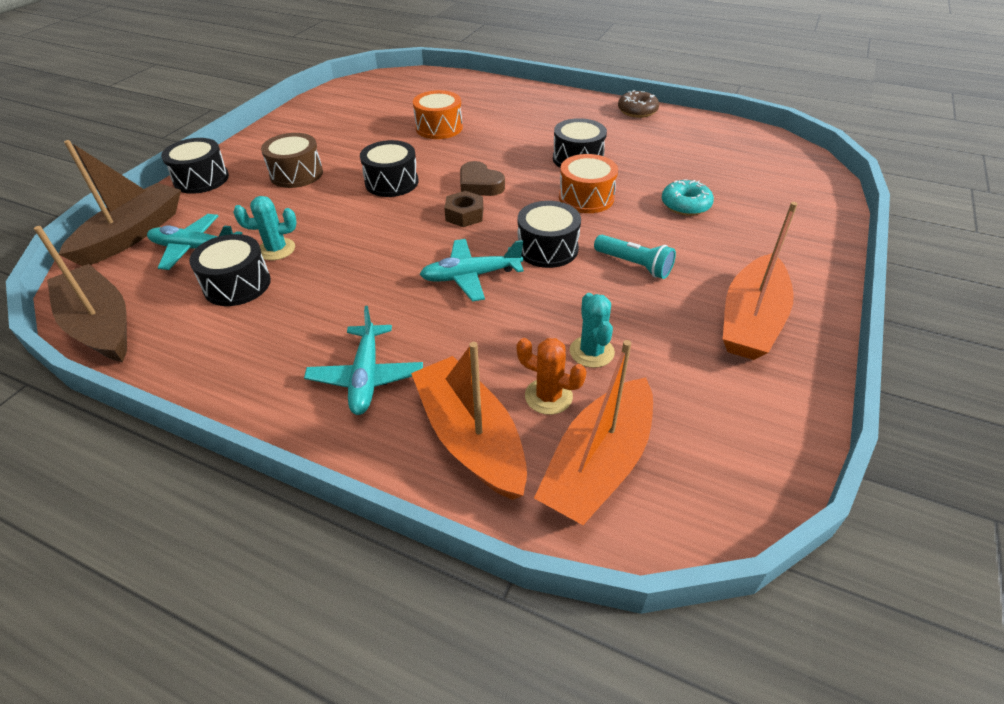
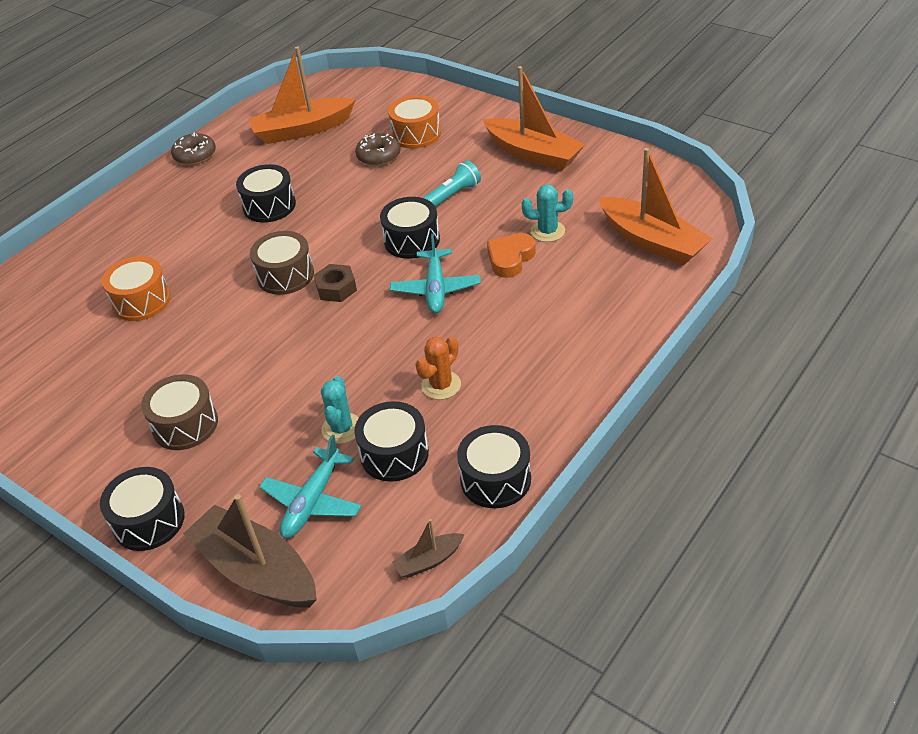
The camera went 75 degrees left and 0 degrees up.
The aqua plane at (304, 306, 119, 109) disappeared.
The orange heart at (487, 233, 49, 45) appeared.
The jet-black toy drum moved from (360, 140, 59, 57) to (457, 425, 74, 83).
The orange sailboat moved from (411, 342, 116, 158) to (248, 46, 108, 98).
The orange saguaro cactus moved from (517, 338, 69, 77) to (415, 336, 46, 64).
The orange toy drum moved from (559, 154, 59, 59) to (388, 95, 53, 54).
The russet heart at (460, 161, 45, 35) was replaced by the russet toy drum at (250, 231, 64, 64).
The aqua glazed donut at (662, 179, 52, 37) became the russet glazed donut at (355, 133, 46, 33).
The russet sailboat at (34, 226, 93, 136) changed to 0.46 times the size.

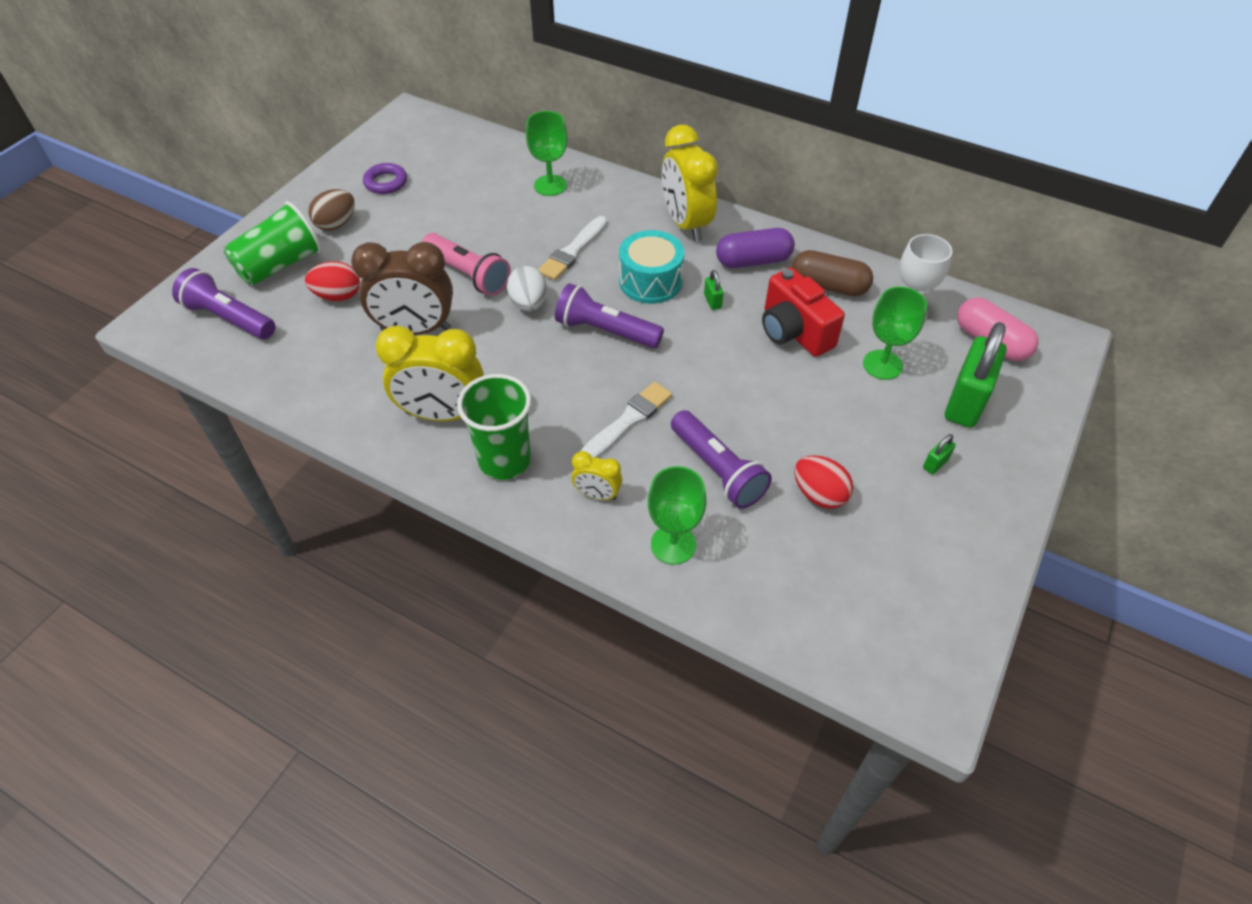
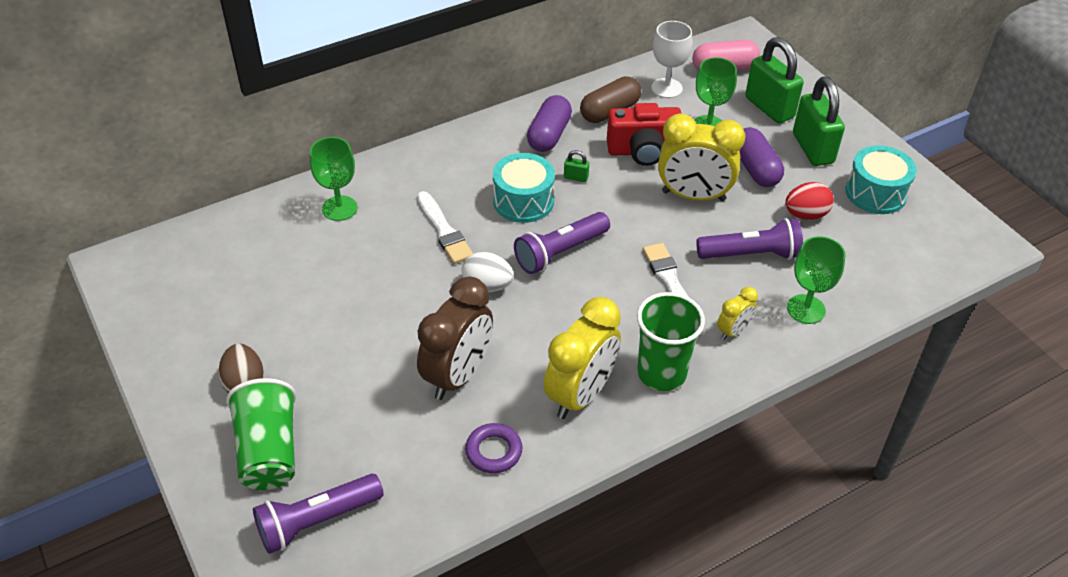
The camera went 60 degrees left and 5 degrees down.
The crimson egg at (305, 261, 55, 40) disappeared.
The pink pocket torch at (422, 233, 89, 63) disappeared.
The violet pill at (739, 127, 45, 60) appeared.
The aqua toy drum at (845, 145, 72, 69) appeared.
The violet hoop moved from (363, 163, 44, 31) to (465, 423, 57, 50).
The bright yellow clock moved from (662, 125, 56, 116) to (658, 113, 88, 88).
The leaf-green lock at (923, 434, 33, 40) changed to 2.44 times the size.

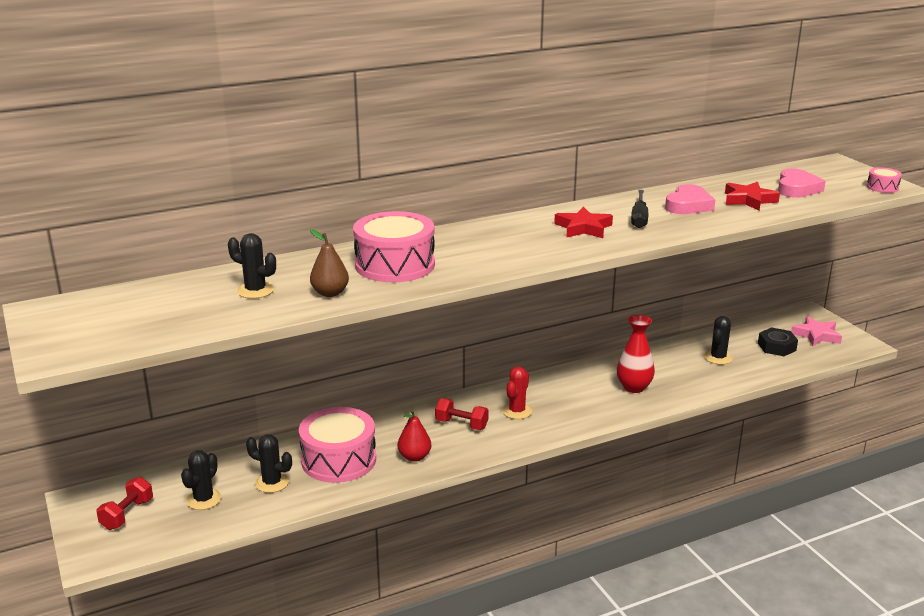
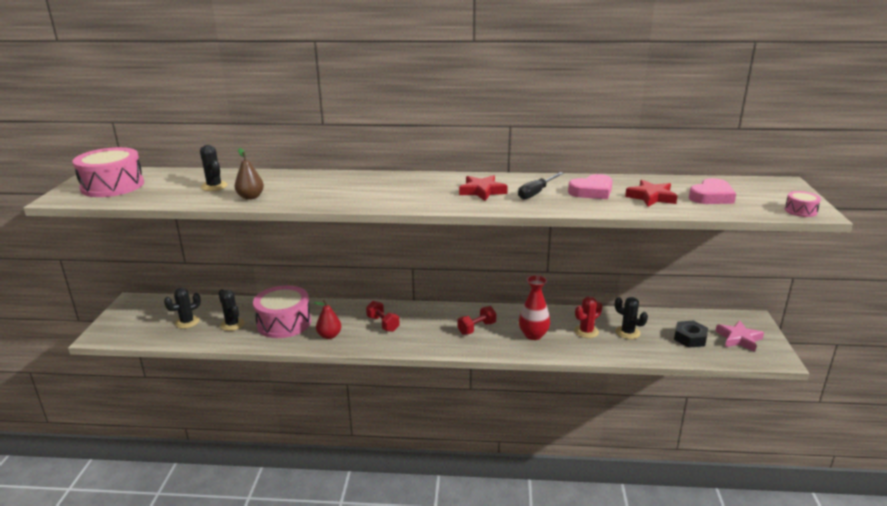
The camera went 30 degrees right and 0 degrees up.
The crimson hand weight moved from (96, 477, 57, 53) to (457, 306, 39, 29).
The pink toy drum moved from (353, 211, 82, 71) to (72, 147, 72, 50).
The crimson saguaro cactus moved from (502, 367, 30, 52) to (574, 296, 28, 42).
The jet-black saguaro cactus at (704, 316, 29, 49) turned 75 degrees clockwise.

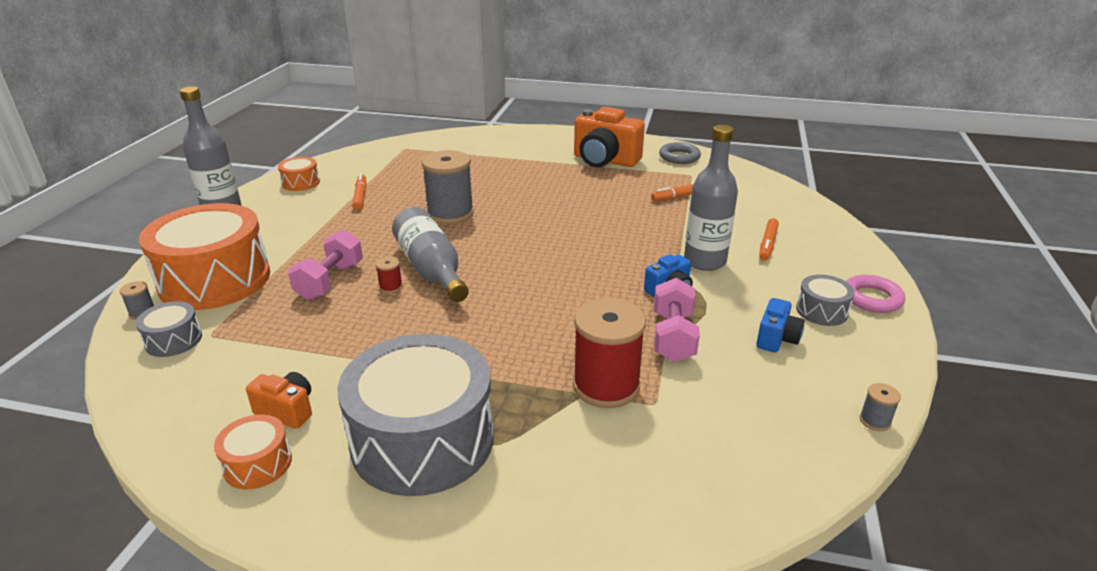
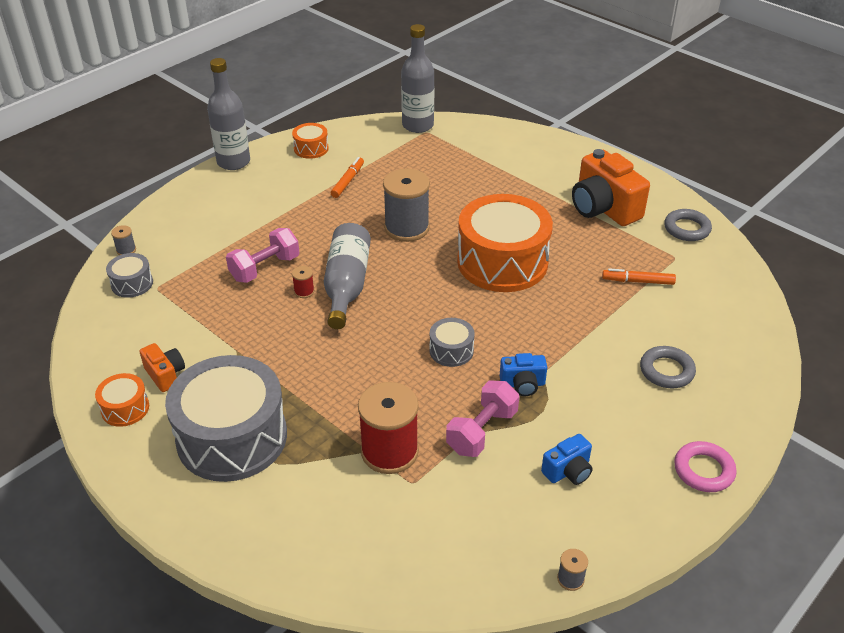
The camera went 30 degrees right and 10 degrees up.
The orange toy drum moved from (139, 203, 131, 107) to (457, 194, 96, 98).
The gray drink bottle moved from (684, 125, 54, 146) to (401, 24, 33, 109).
The gray toy drum moved from (796, 275, 59, 51) to (429, 318, 46, 49).
The orange marker at (759, 218, 20, 43) was replaced by the gray hoop at (640, 346, 56, 42).

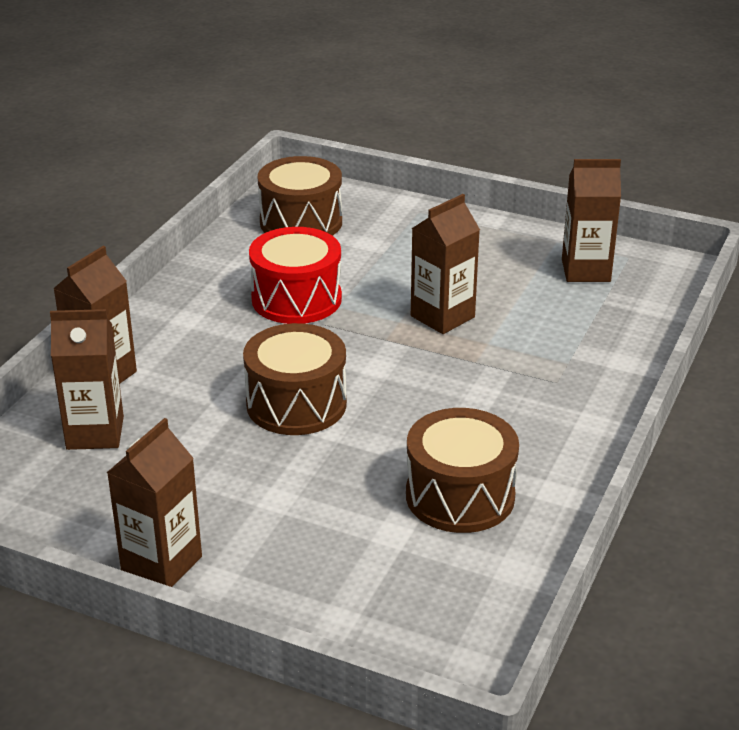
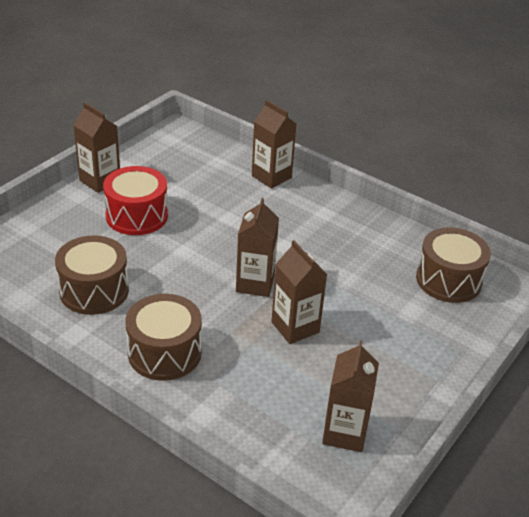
The camera went 100 degrees right and 5 degrees up.
The russet carton moved from (50, 309, 74, 141) to (236, 198, 43, 99).
The russet toy drum moved from (243, 323, 104, 112) to (125, 294, 77, 87).
The crimson toy drum moved from (249, 227, 93, 97) to (103, 166, 65, 69).

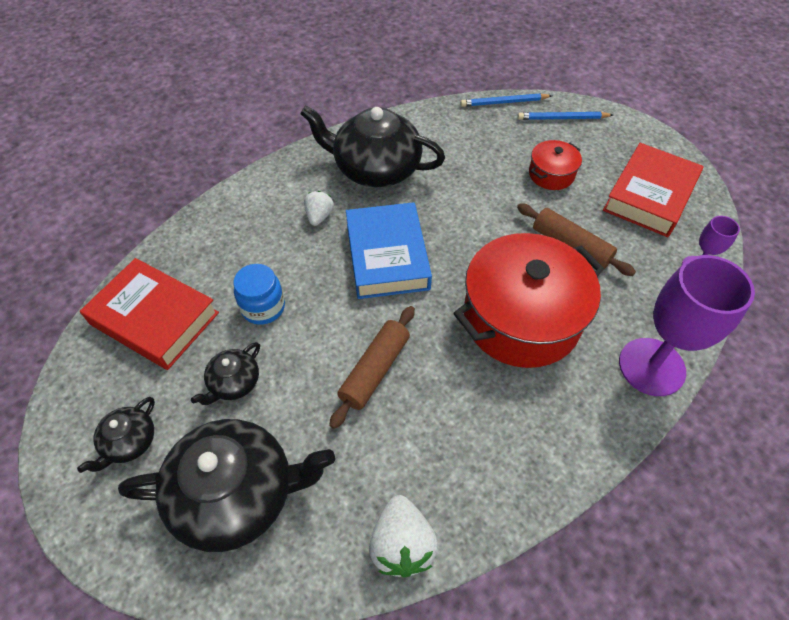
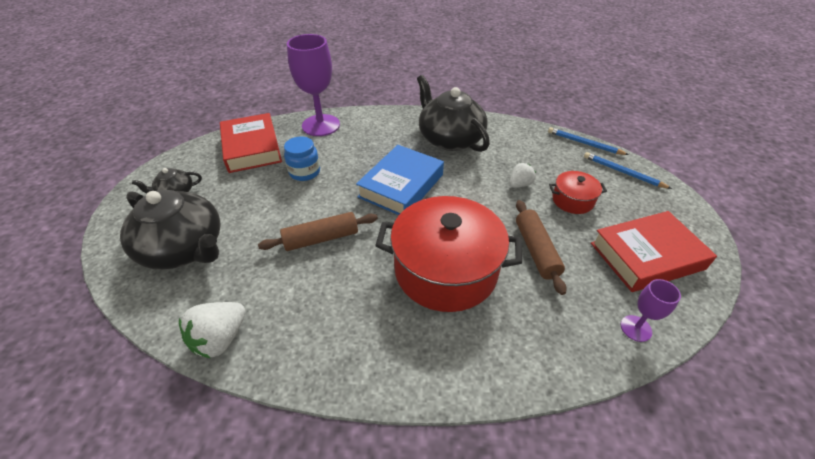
The camera went 40 degrees right and 10 degrees down.
The jet-black tea pot at (191, 342, 69, 63) disappeared.
The pure white berry moved from (304, 191, 30, 35) to (509, 163, 27, 25).
The violet chalice moved from (619, 255, 136, 141) to (287, 34, 53, 102).

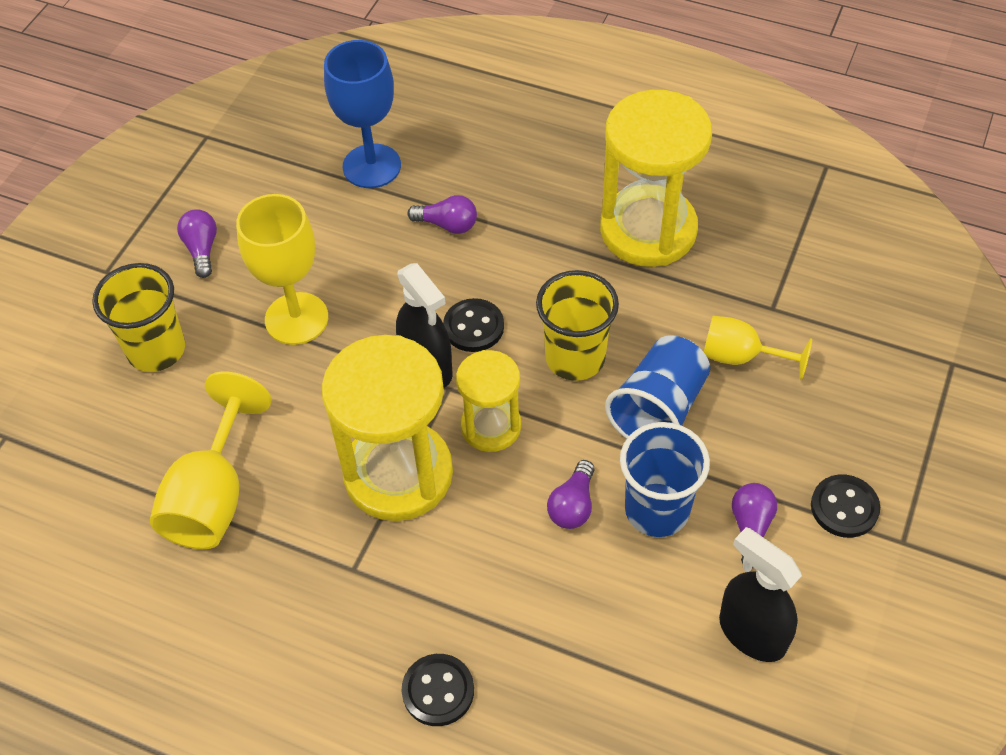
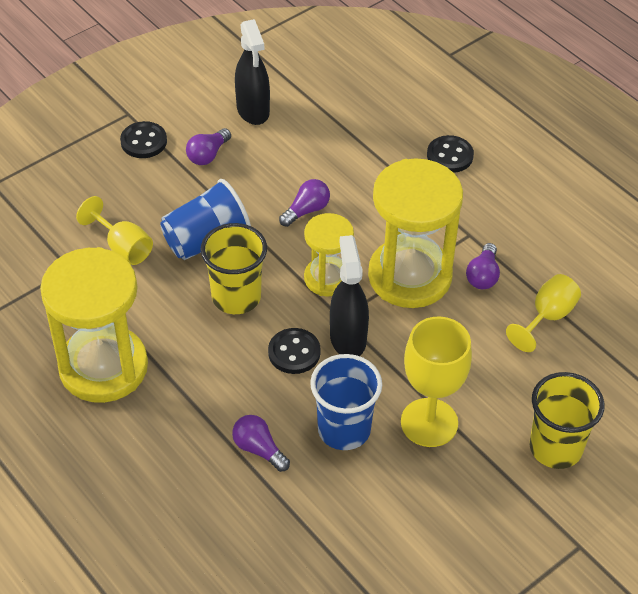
The camera went 155 degrees left and 5 degrees down.
The blue chalice at (324, 40, 77, 148) disappeared.
The violet lightbulb moved from (177, 209, 40, 69) to (466, 243, 34, 46).
The blue cup moved from (620, 422, 90, 115) to (310, 354, 72, 96).
The bright yellow chalice at (150, 371, 122, 178) changed to 0.64 times the size.

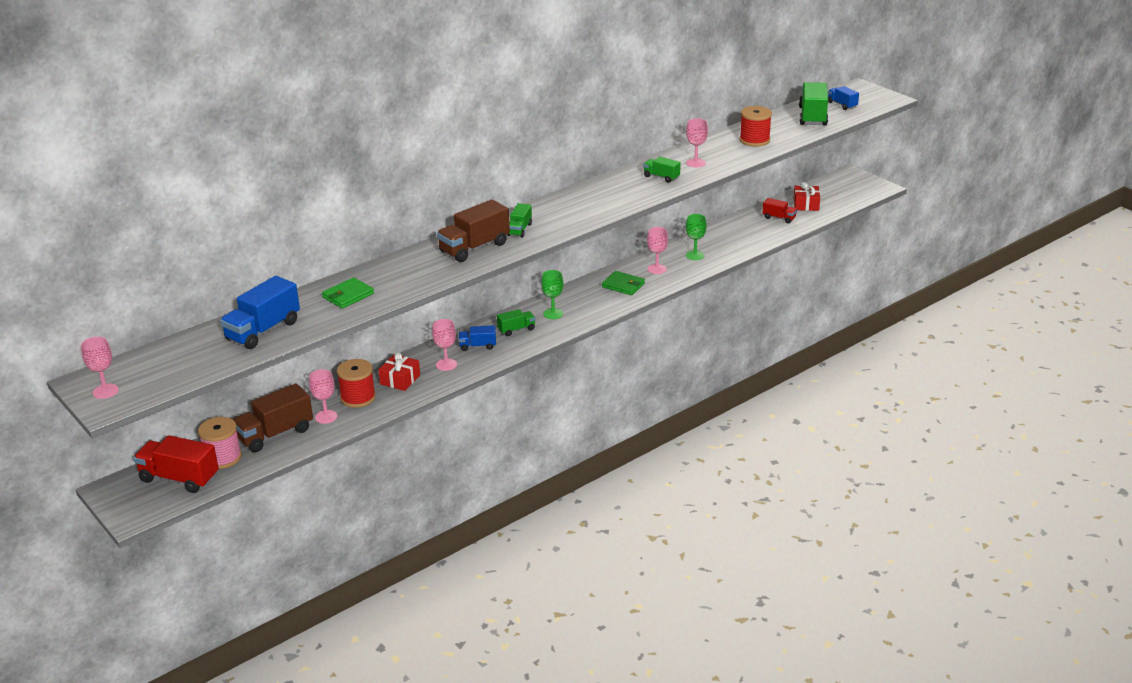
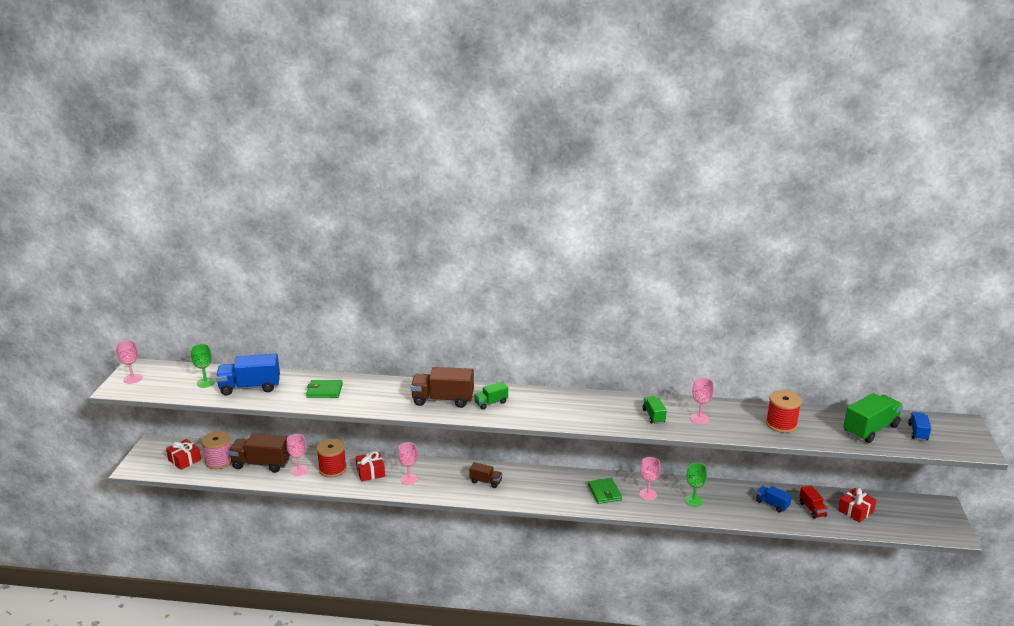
The camera went 45 degrees right and 5 degrees down.
The blue truck moved from (459, 325, 37, 26) to (756, 486, 36, 26).
The leaf-green chalice moved from (541, 270, 22, 49) to (191, 344, 24, 44).
The crimson truck at (134, 435, 85, 58) was replaced by the crimson wrapped gift at (166, 439, 35, 31).
The leaf-green truck at (497, 309, 38, 27) became the russet truck at (469, 462, 33, 26).

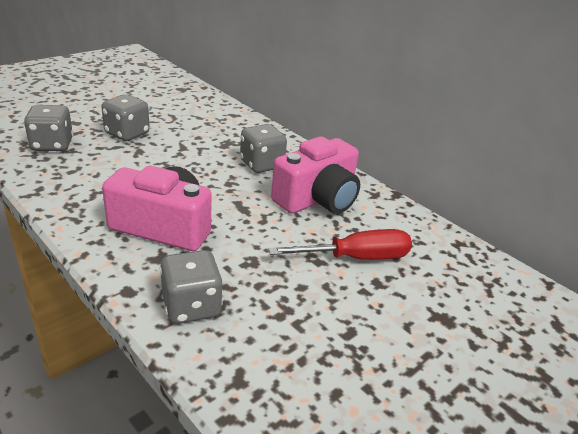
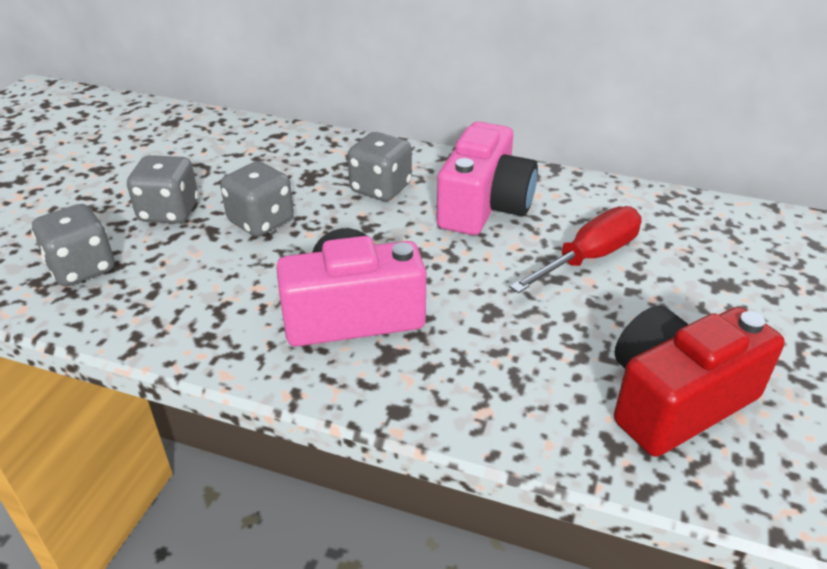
The camera went 25 degrees left and 5 degrees up.
The crimson photo camera at (614, 306, 171, 151) appeared.
The gray dice moved from (160, 250, 63, 74) to (220, 161, 74, 76).

